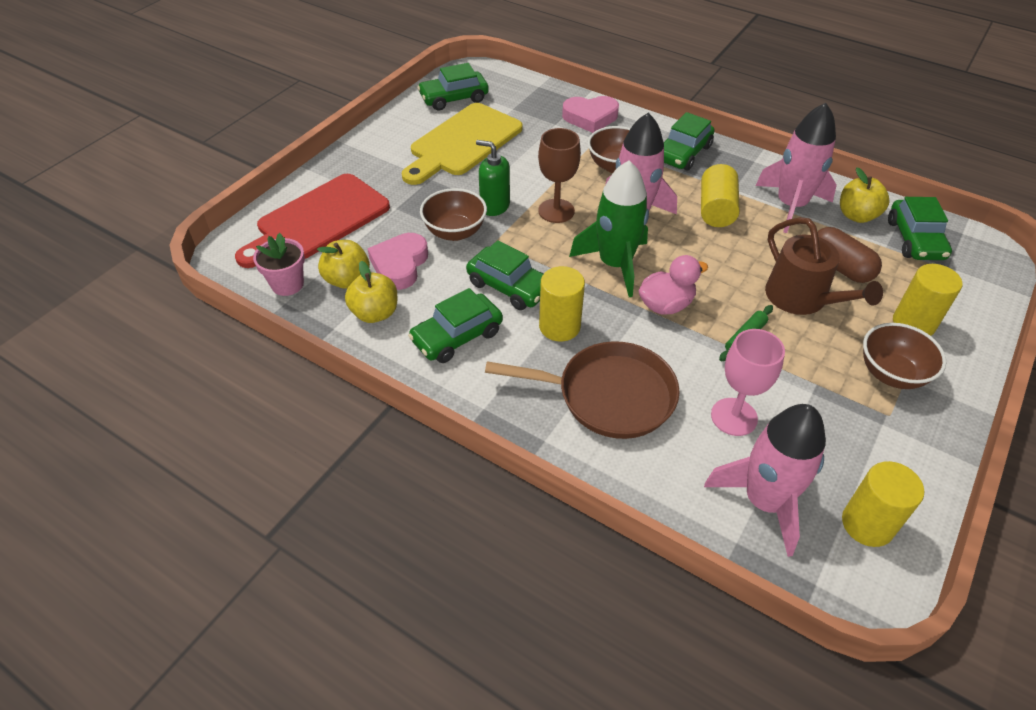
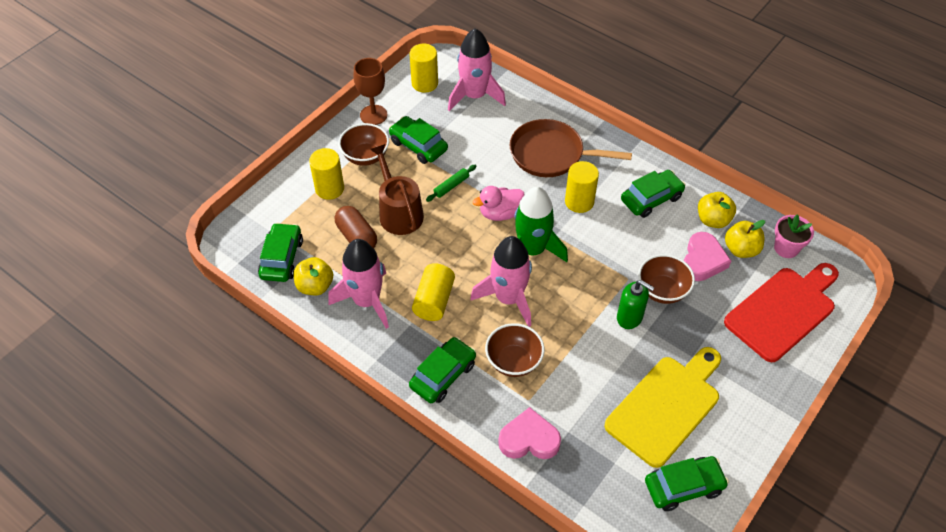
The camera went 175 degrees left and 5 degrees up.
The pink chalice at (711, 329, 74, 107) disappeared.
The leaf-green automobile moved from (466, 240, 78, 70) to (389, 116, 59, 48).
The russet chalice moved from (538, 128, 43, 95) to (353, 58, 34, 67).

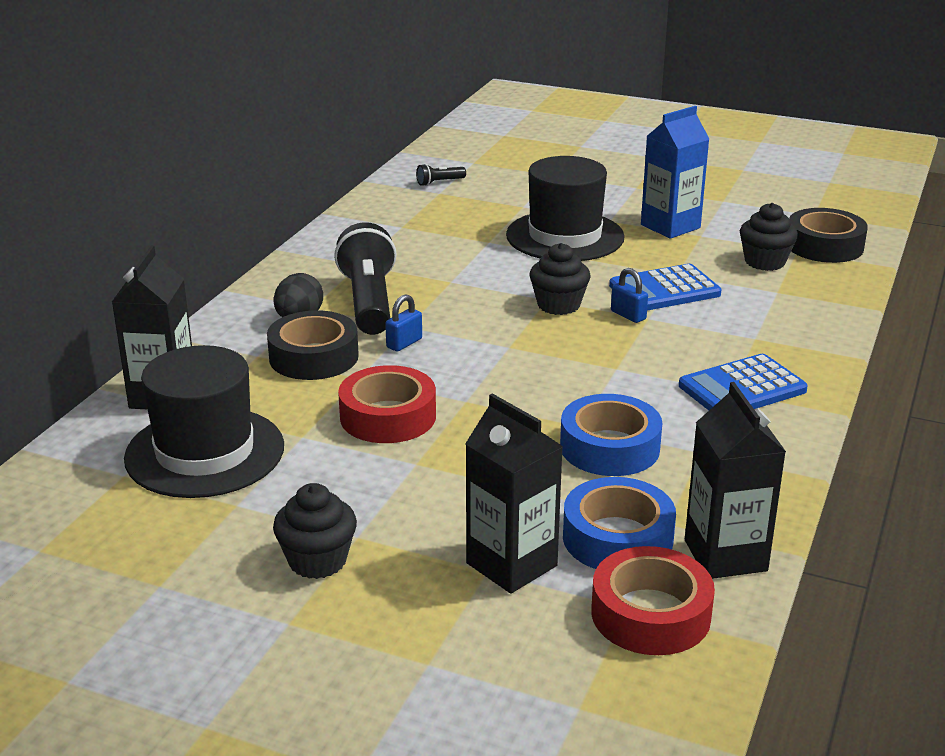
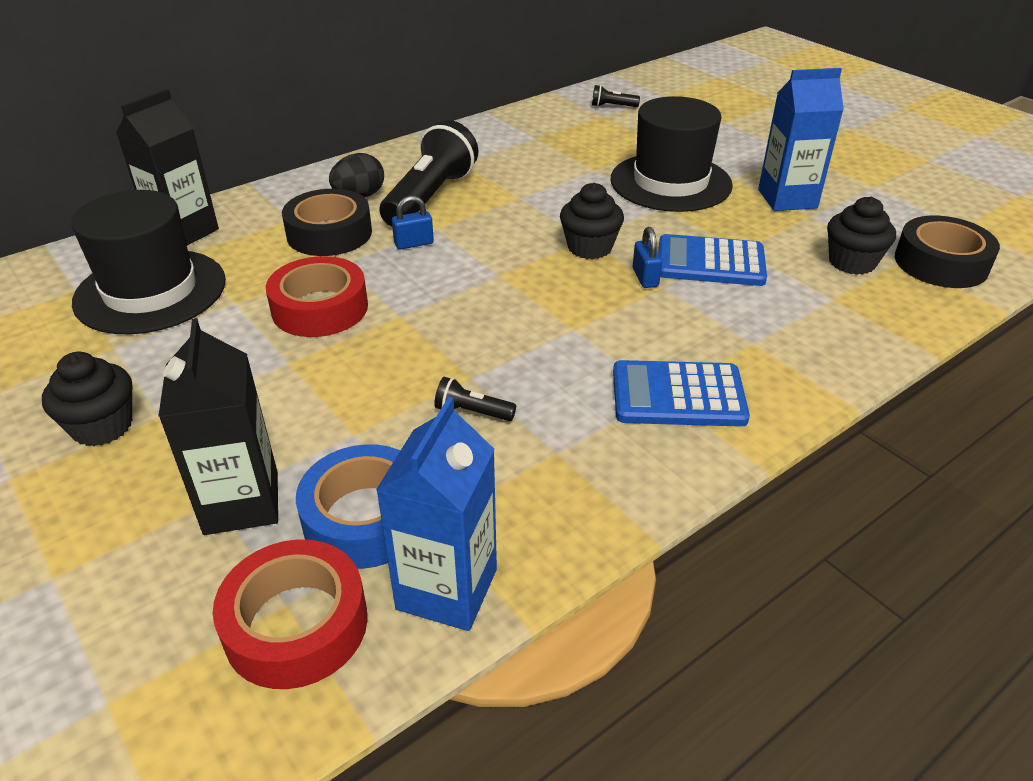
The camera went 30 degrees right and 10 degrees up.
The blue tape at (560, 394, 102, 82) was replaced by the jet-black pocket torch at (434, 377, 82, 44).
The jet-black carton at (685, 382, 101, 197) became the blue carton at (376, 397, 121, 234).

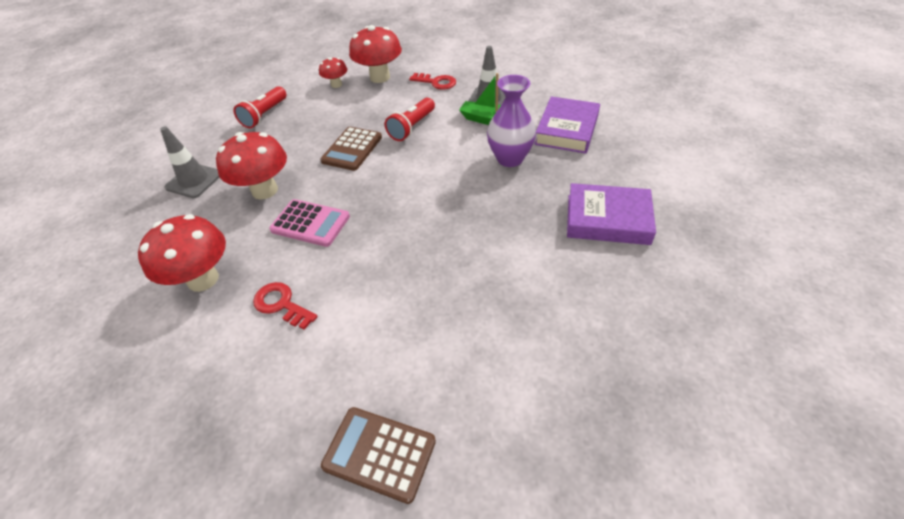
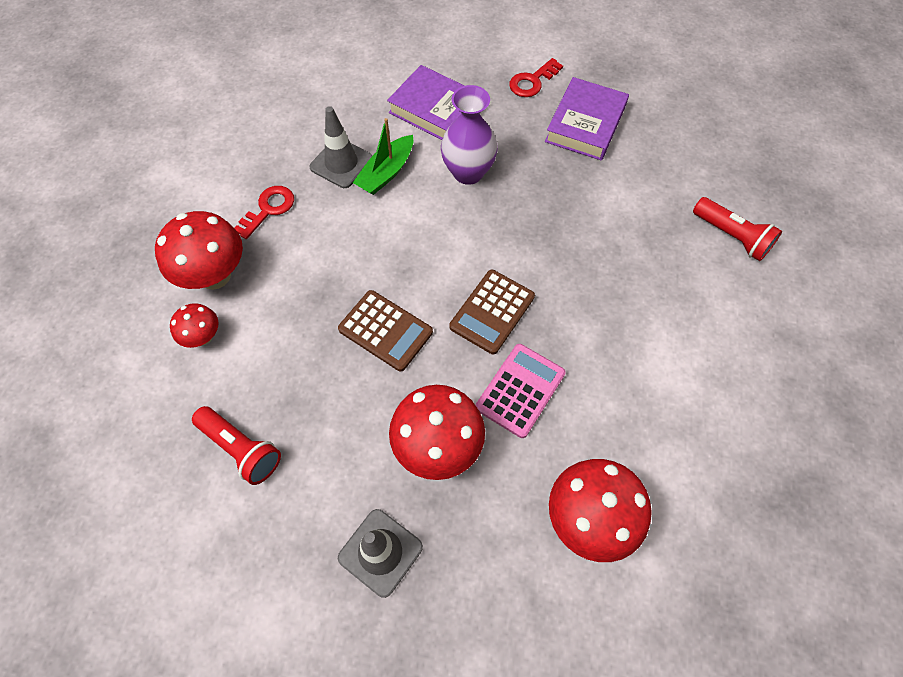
The camera went 80 degrees left and 15 degrees up.
The crimson key moved from (253, 282, 65, 48) to (509, 58, 54, 39).
The russet calculator moved from (321, 407, 115, 97) to (449, 270, 86, 84).
The crimson pocket torch moved from (385, 98, 50, 43) to (693, 197, 89, 64).

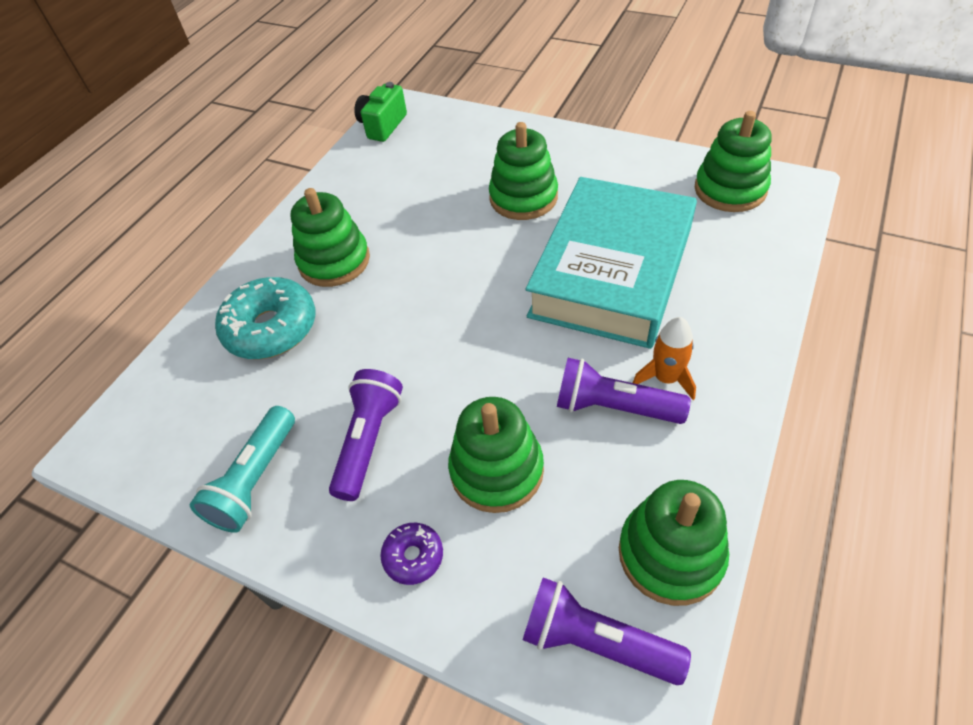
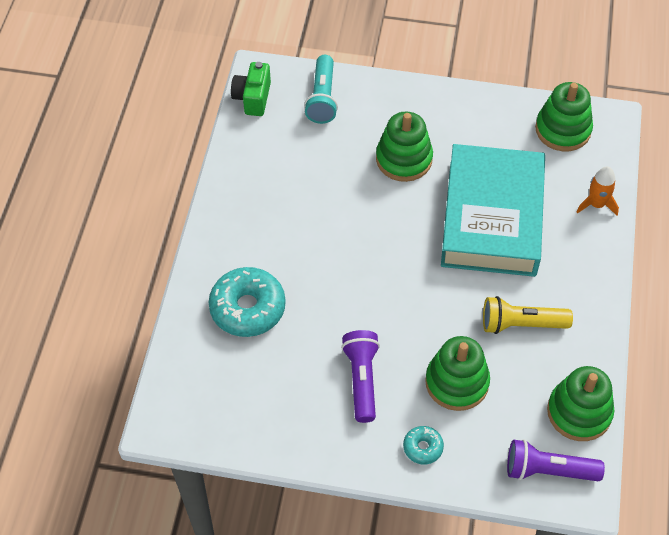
The camera went 20 degrees left and 5 degrees up.
The leaf-green ring stacker at (291, 188, 79, 99) disappeared.
The aqua pocket torch moved from (190, 406, 105, 127) to (304, 55, 34, 69).
The orange toy rocket moved from (633, 317, 63, 83) to (577, 166, 42, 50).
The violet glazed donut at (381, 523, 62, 62) became the aqua glazed donut at (403, 426, 41, 39).
The violet pocket torch at (557, 358, 134, 66) became the bright yellow pocket torch at (483, 296, 90, 38).

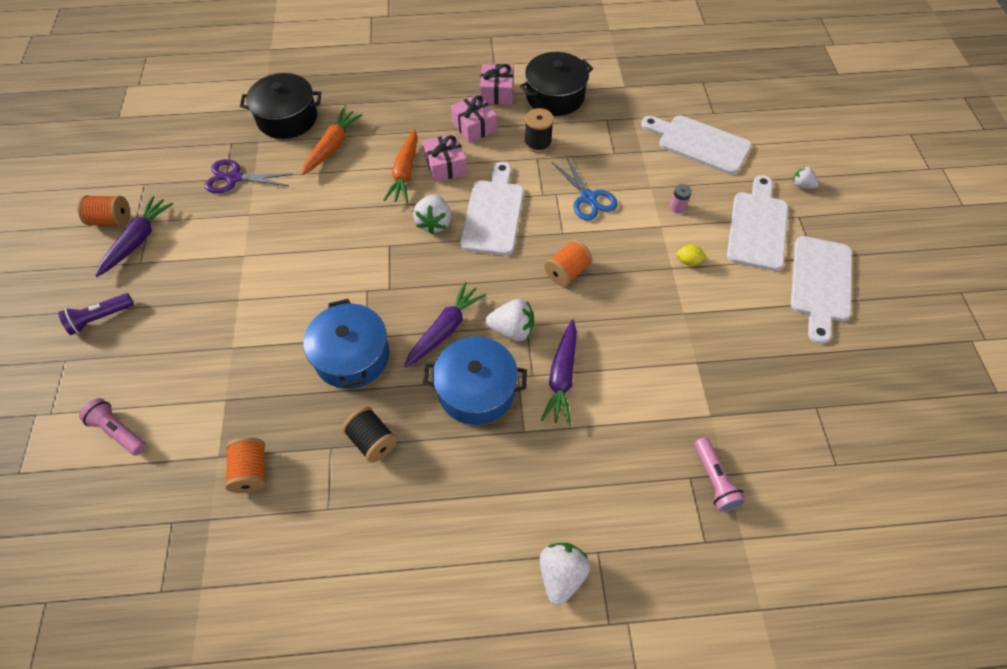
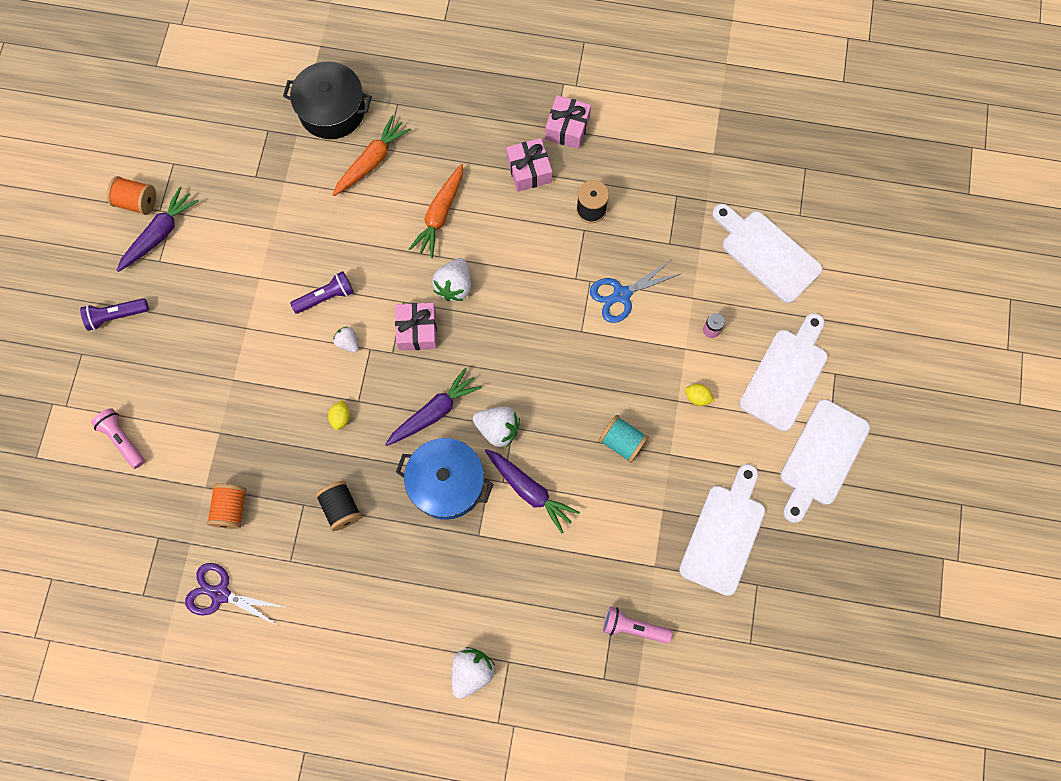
The camera went 15 degrees right and 15 degrees up.
The jet-black cooking pot at (520, 52, 73, 64) disappeared.
The orange spool at (545, 240, 48, 46) disappeared.
The violet pocket torch at (290, 271, 64, 43) appeared.
The aqua spool at (599, 415, 50, 48) appeared.
The violet scissors moved from (205, 159, 88, 34) to (185, 563, 99, 64).
The pink wrapped gift moved from (423, 134, 44, 48) to (395, 303, 42, 48).
The pure white chopping board moved from (460, 162, 64, 93) to (679, 464, 86, 132).
The pure white berry moved from (793, 166, 26, 23) to (333, 326, 26, 27).
The blue cooking pot at (303, 299, 86, 90) was replaced by the bright yellow citrus fruit at (328, 400, 22, 30).
The violet carrot at (541, 319, 36, 106) turned 75 degrees counterclockwise.
The blue scissors at (552, 156, 66, 65) turned 75 degrees clockwise.
The pink pocket torch at (694, 437, 52, 75) turned 105 degrees clockwise.

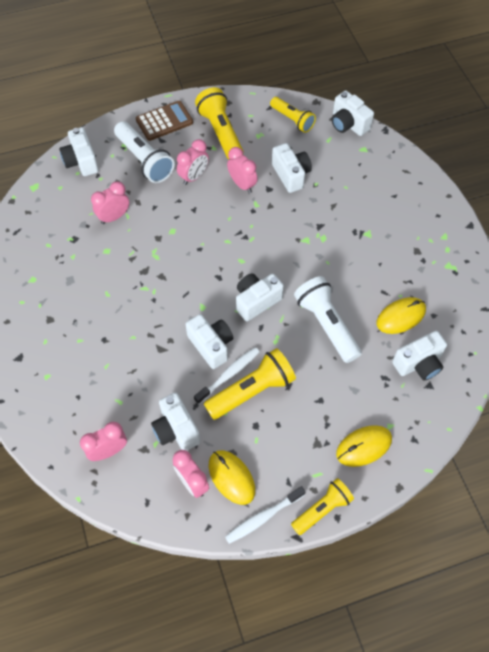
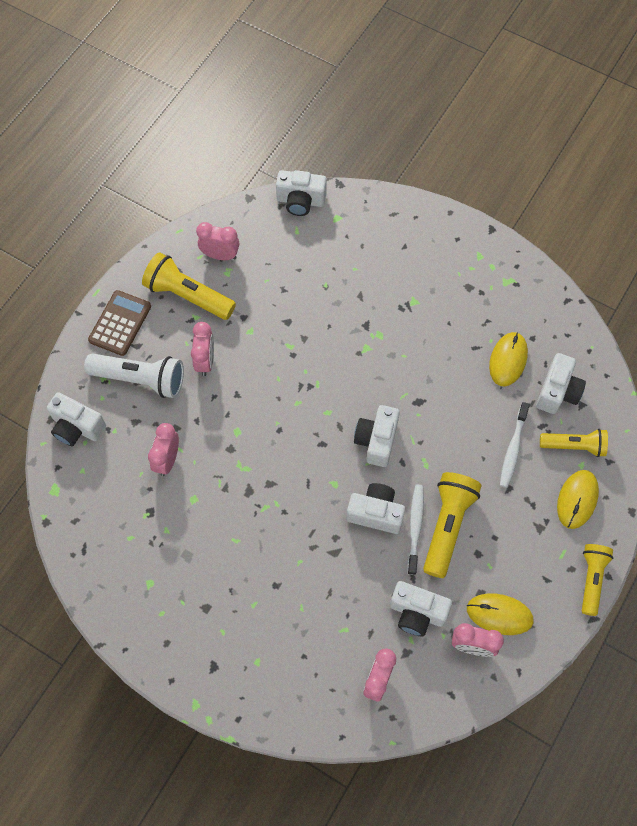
The camera went 40 degrees left and 5 degrees up.
The pure white photo camera at (272, 143, 40, 50) disappeared.
The pure white pocket torch at (294, 276, 68, 87) disappeared.
The pure white toothbrush moved from (225, 486, 80, 58) to (500, 402, 30, 86).
The pink clock moved from (227, 147, 30, 46) to (196, 222, 43, 38).
The bright yellow pocket torch moved from (270, 97, 46, 36) to (540, 429, 68, 28).

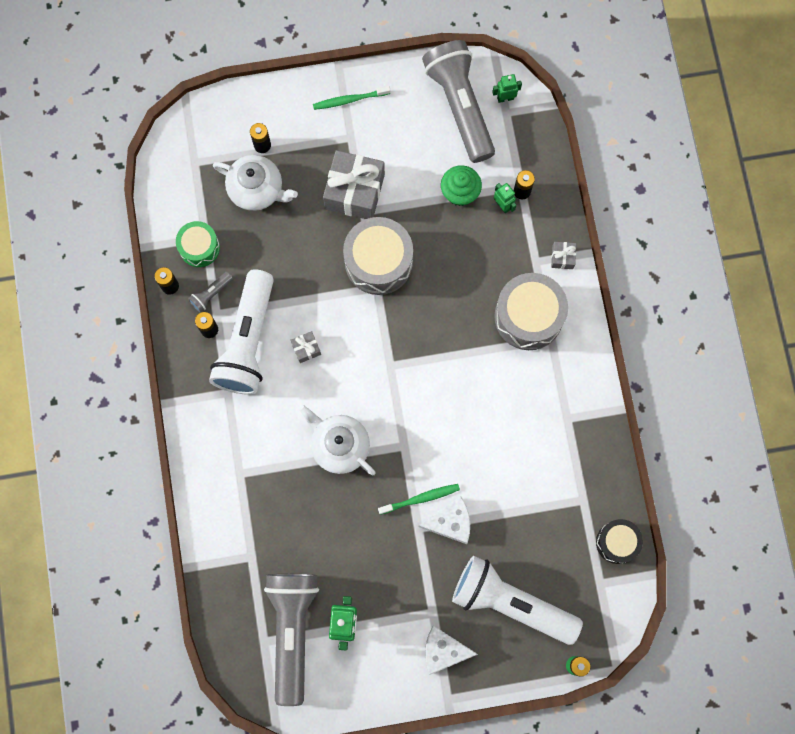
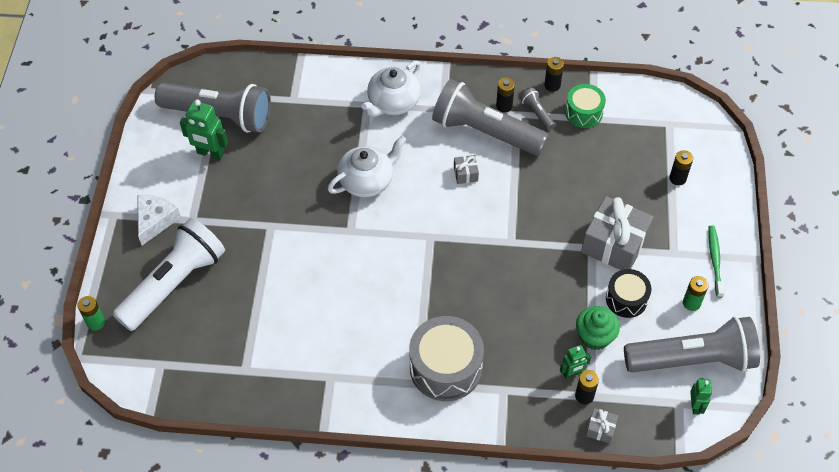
The camera went 105 degrees right and 20 degrees down.
The gray toy drum at (343, 217, 70, 78) disappeared.
The leaf-green toothbrush at (378, 484, 82, 31) disappeared.
The pure white piece of cheese at (418, 496, 52, 48) disappeared.
The leaf-green battery at (683, 276, 26, 35) appeared.
The pure white tea pot moved from (213, 155, 85, 56) to (361, 61, 60, 56).
The gray wrapped gift moved from (551, 242, 25, 27) to (586, 408, 32, 36).
The jet-black toy drum moved from (596, 519, 47, 45) to (606, 269, 46, 49).
The pure white pocket torch at (209, 269, 65, 126) became the gray pocket torch at (432, 79, 117, 77).

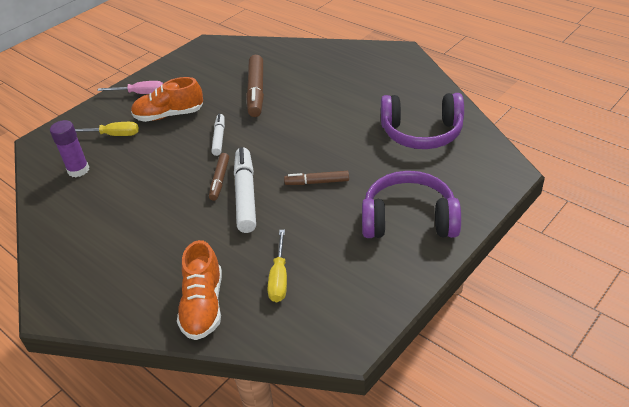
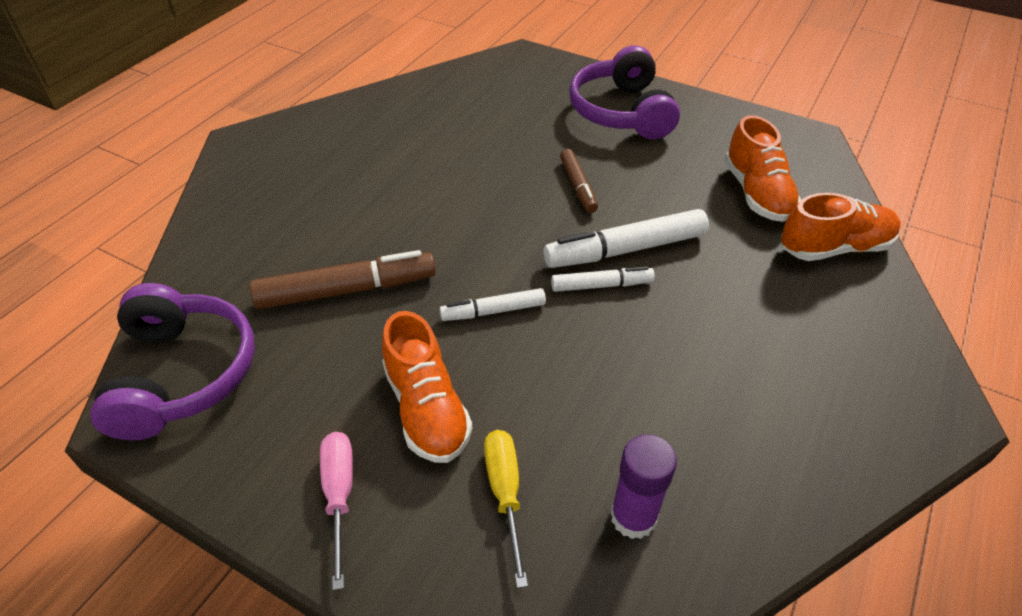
The camera went 105 degrees left and 5 degrees up.
The violet over-ear headphones moved from (381, 93, 83, 56) to (90, 283, 165, 157).
The bright yellow flat screwdriver at (268, 230, 19, 72) was replaced by the orange sneaker at (724, 115, 77, 107).
The russet marker at (209, 153, 20, 48) became the pure white marker at (551, 266, 104, 26).

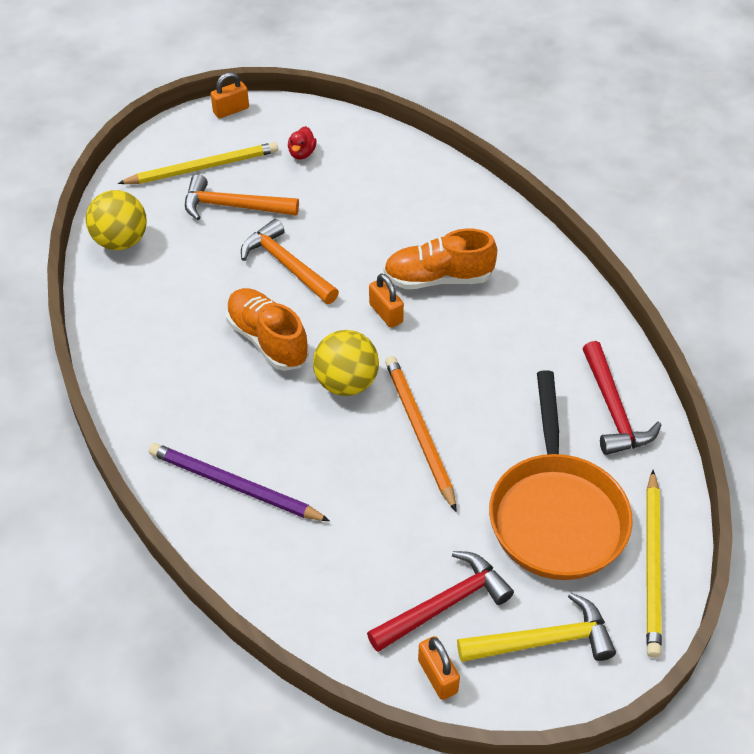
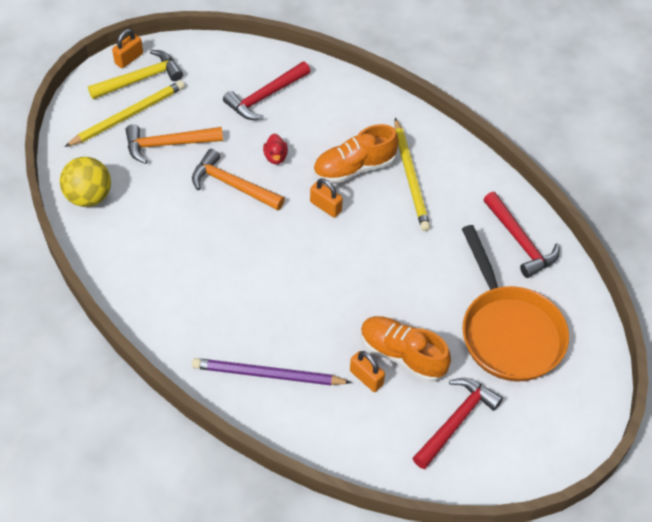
The camera went 20 degrees left and 5 degrees up.
The bright yellow sphere at (313, 330, 66, 66) disappeared.
The orange wooden pencil at (385, 356, 72, 156) disappeared.
The crimson hammer at (223, 61, 87, 59) appeared.
The orange sneaker moved from (226, 288, 83, 83) to (361, 316, 90, 66).
The crimson duck moved from (288, 126, 29, 33) to (263, 133, 25, 31).
The orange lock moved from (418, 636, 42, 64) to (350, 351, 35, 41).
The bright yellow hammer moved from (457, 592, 159, 70) to (88, 50, 95, 49).
The bright yellow wooden pencil moved from (646, 470, 16, 188) to (394, 118, 36, 113).

